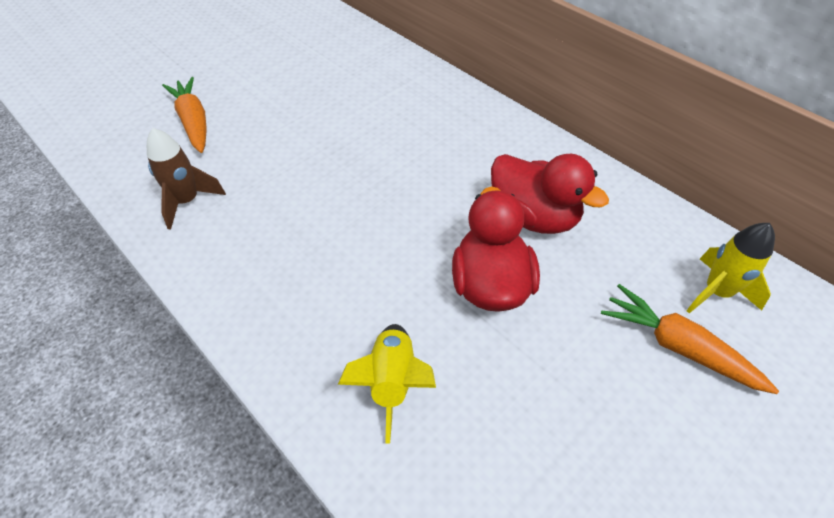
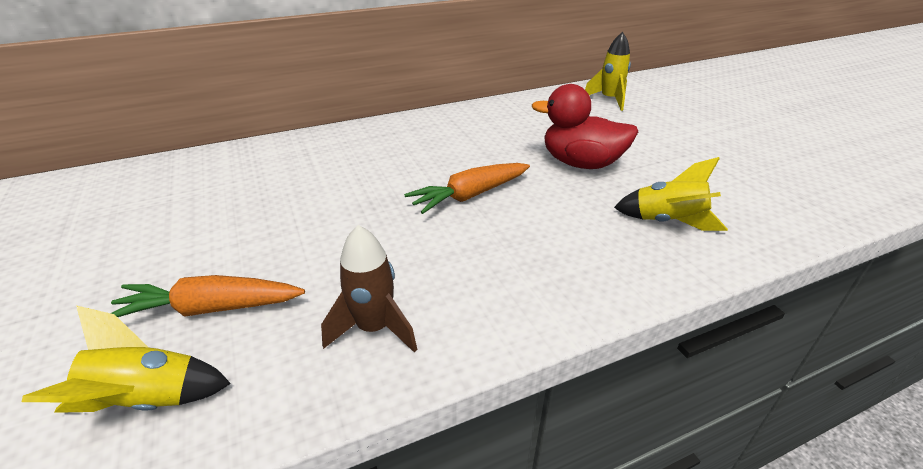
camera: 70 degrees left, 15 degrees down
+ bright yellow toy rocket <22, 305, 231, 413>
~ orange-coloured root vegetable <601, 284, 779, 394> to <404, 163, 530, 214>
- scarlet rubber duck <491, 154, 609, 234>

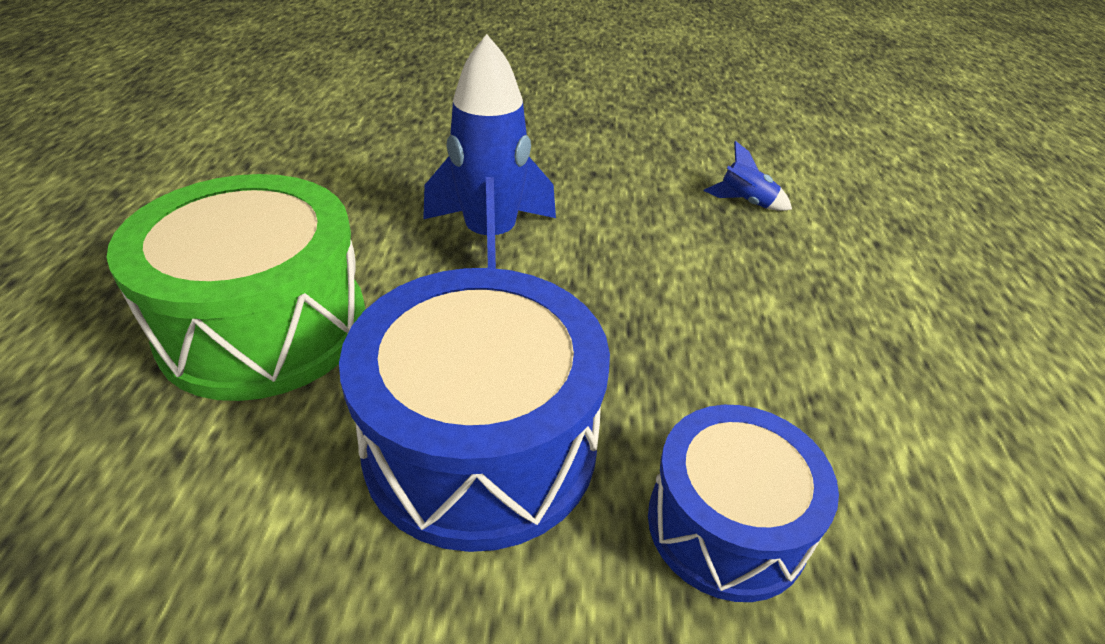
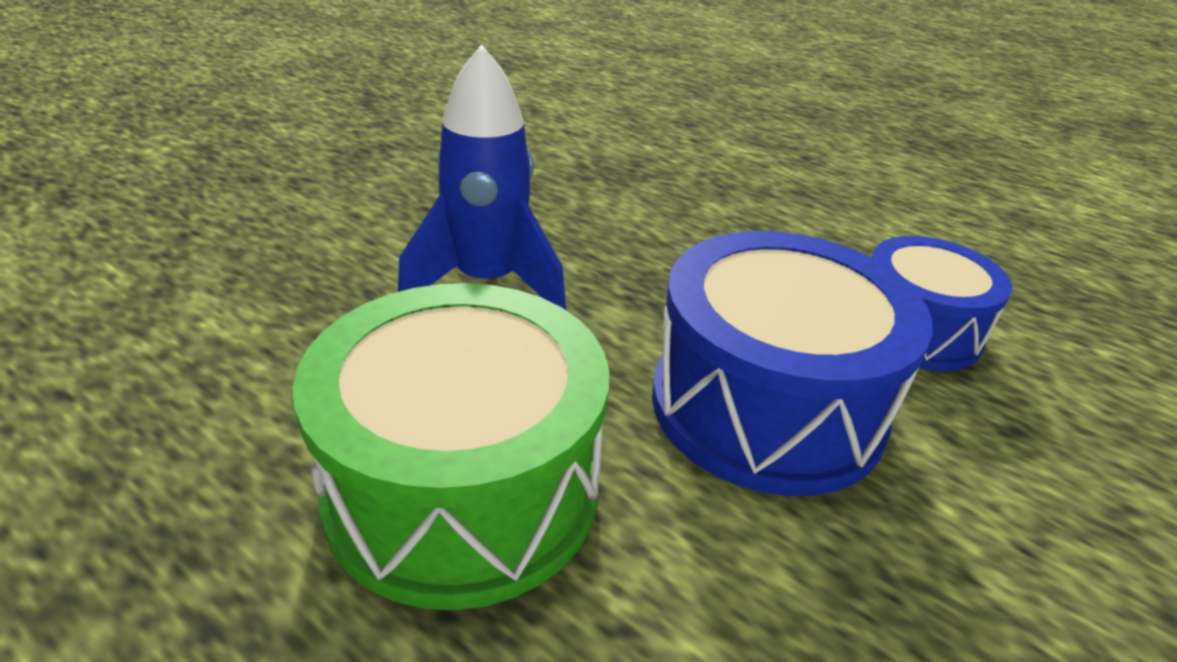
camera: 55 degrees left, 5 degrees down
- cobalt toy rocket <704, 141, 792, 211>

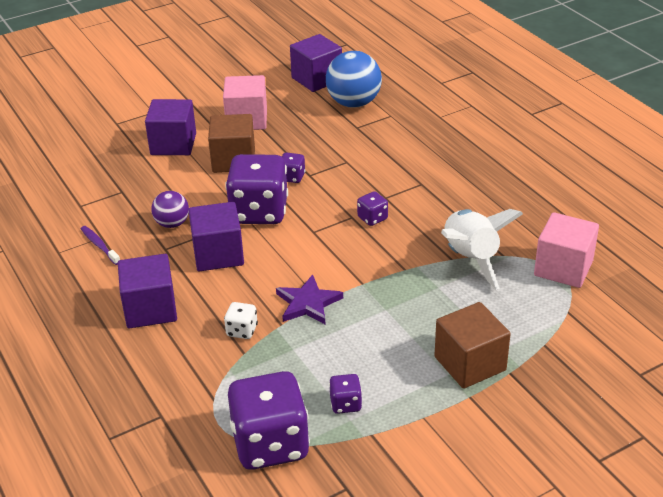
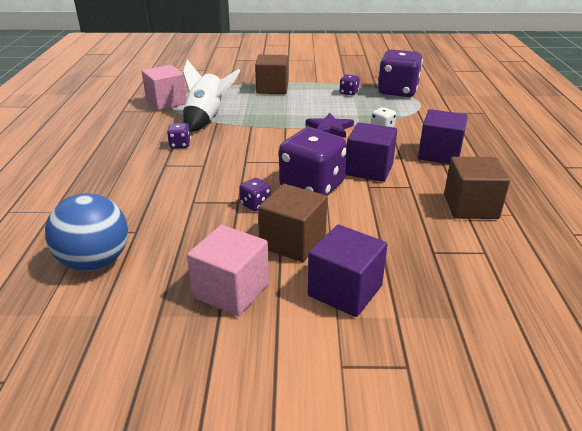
camera: 150 degrees left, 5 degrees down
~ violet dice <357, 191, 388, 226> to <167, 123, 191, 148>
~ violet tooth brush <81, 226, 120, 265> to russet block <444, 157, 510, 219>
- violet play ball <151, 191, 189, 228>
- violet block <290, 34, 342, 92>

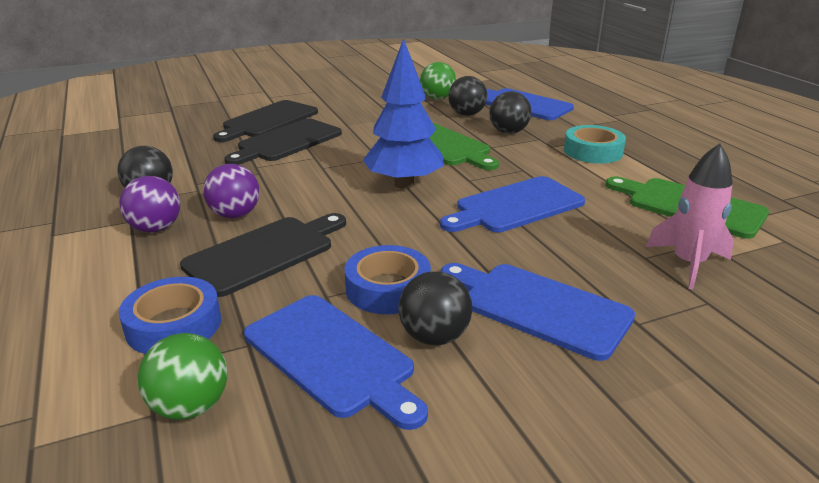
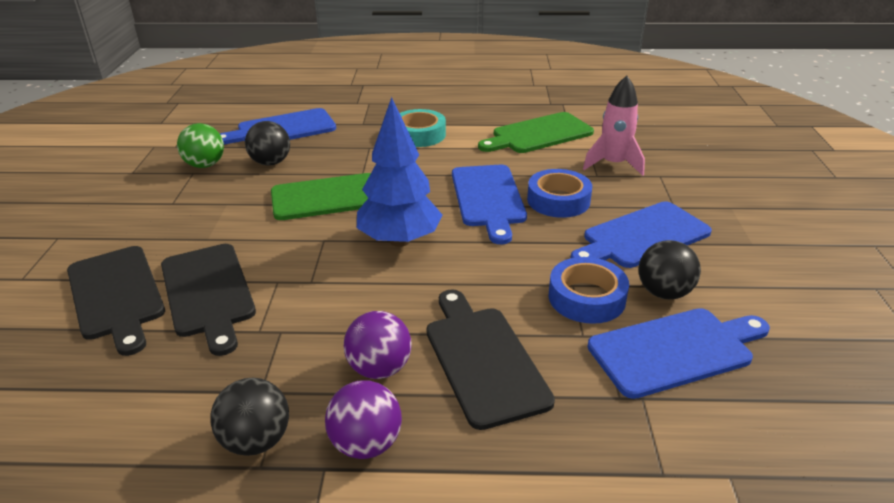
camera: 65 degrees left, 5 degrees up
~ cobalt tape <119, 277, 221, 354> to <527, 169, 592, 218>
- green play ball <137, 333, 227, 420>
- black play ball <489, 91, 532, 134>

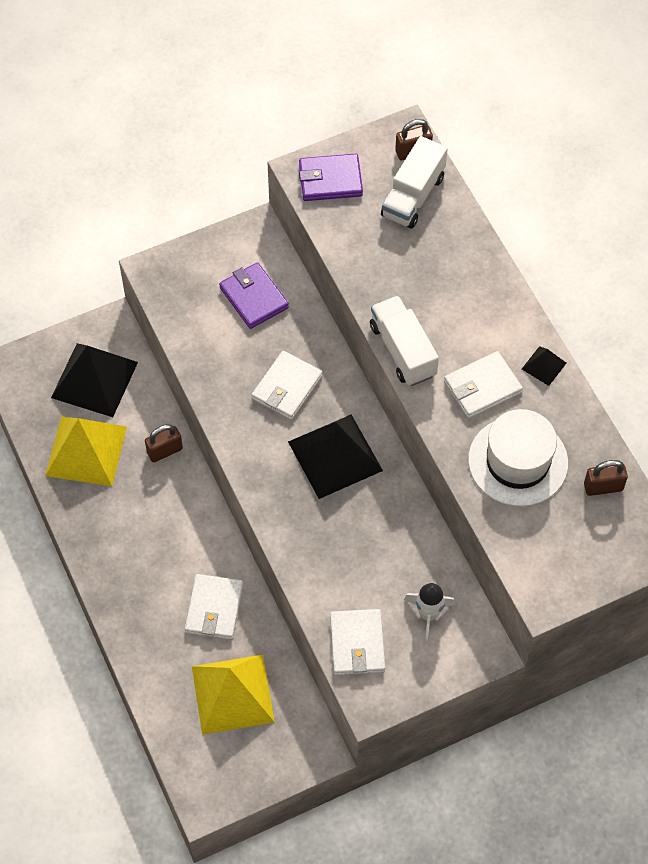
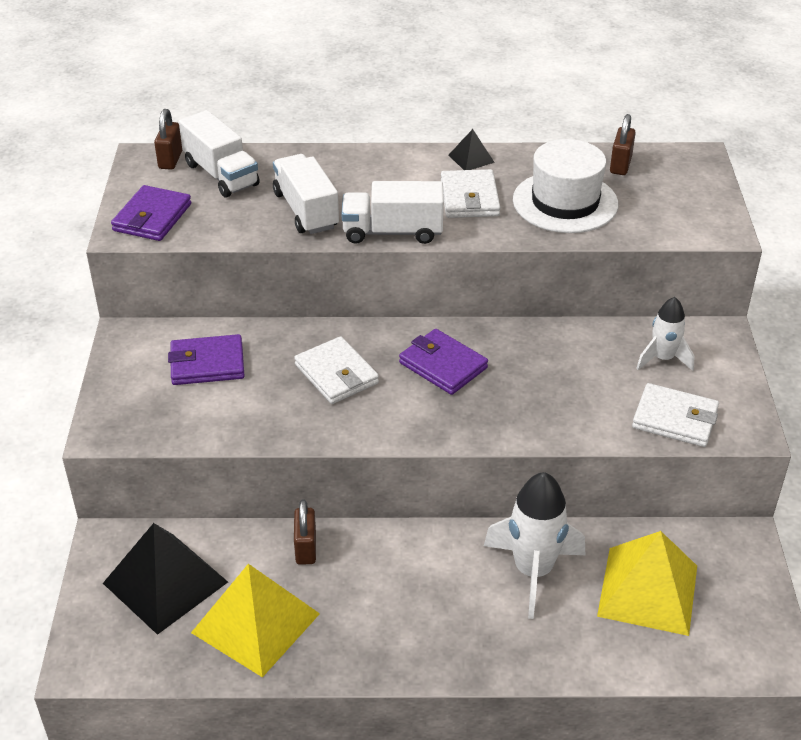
camera: 65 degrees left, 20 degrees down
+ pure white toy truck <273, 154, 339, 234>
~ black pyramid <288, 415, 383, 499> to violet billfold <399, 329, 488, 395>
~ pure white billfold <185, 574, 243, 640> to pure white toy rocket <484, 472, 585, 619>

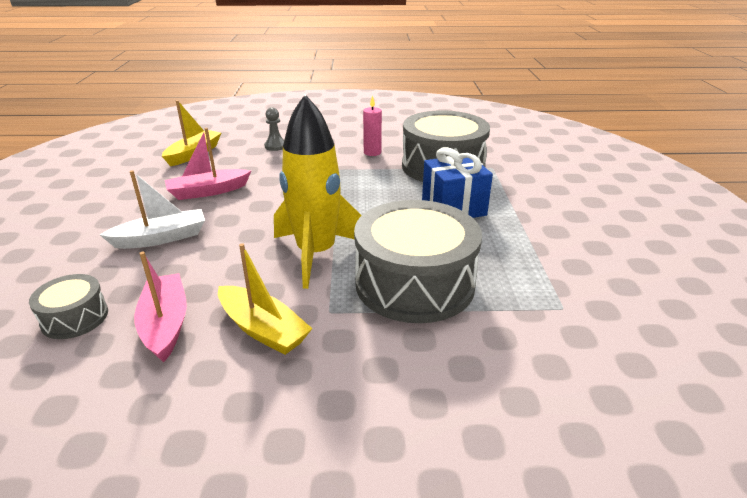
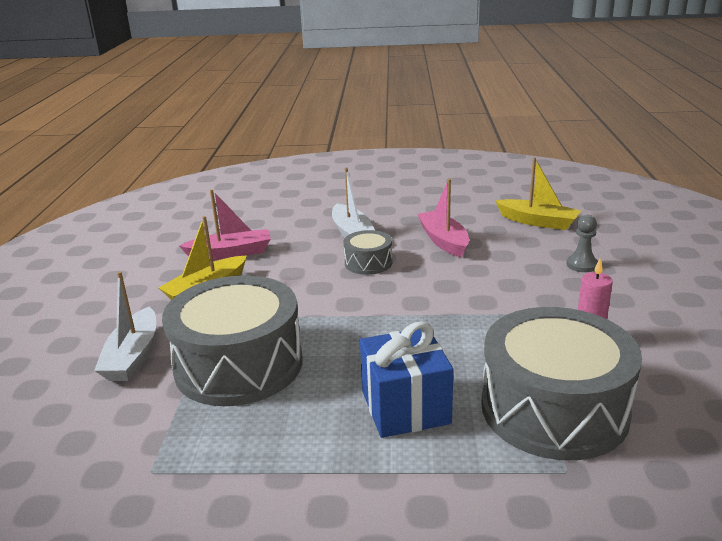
camera: 95 degrees right, 5 degrees down
+ pure white toy boat <94, 271, 156, 381>
~ ash-grey toy drum <29, 274, 108, 339> to <344, 230, 392, 275>
- bright yellow toy rocket <274, 94, 362, 289>

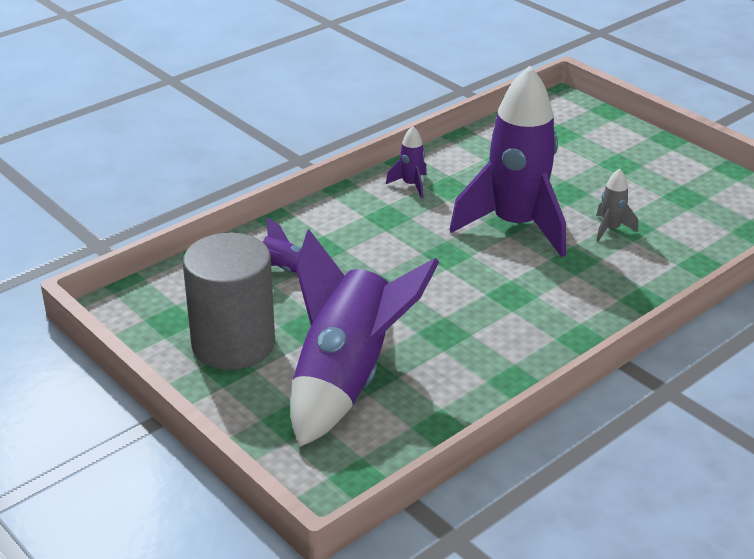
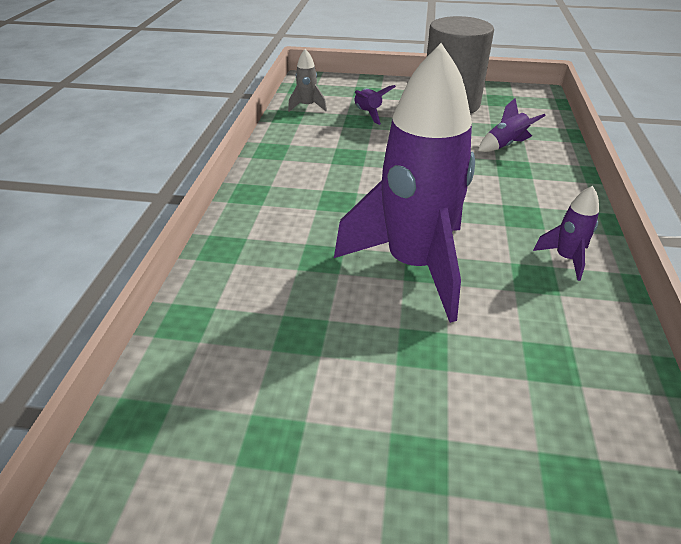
camera: 140 degrees right, 5 degrees up
~ ash-grey toy rocket <596, 168, 638, 242> to <288, 49, 327, 112>
~ violet toy rocket <290, 229, 439, 447> = <354, 85, 396, 125> x0.40

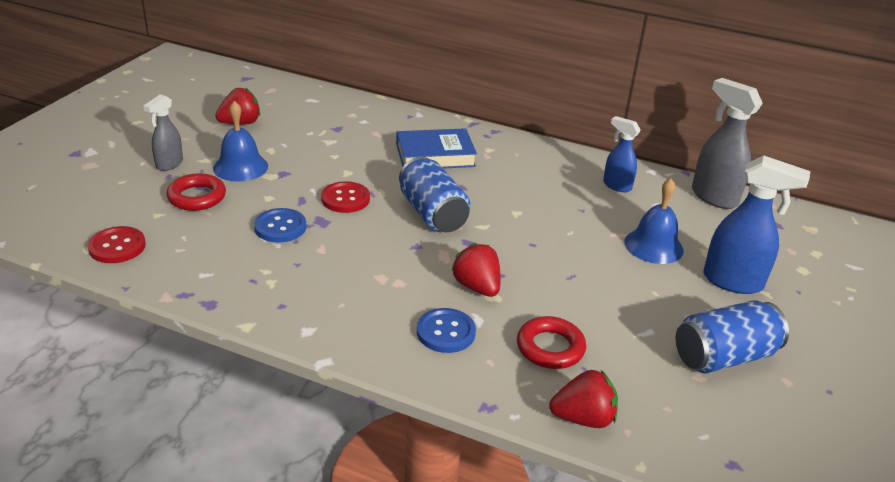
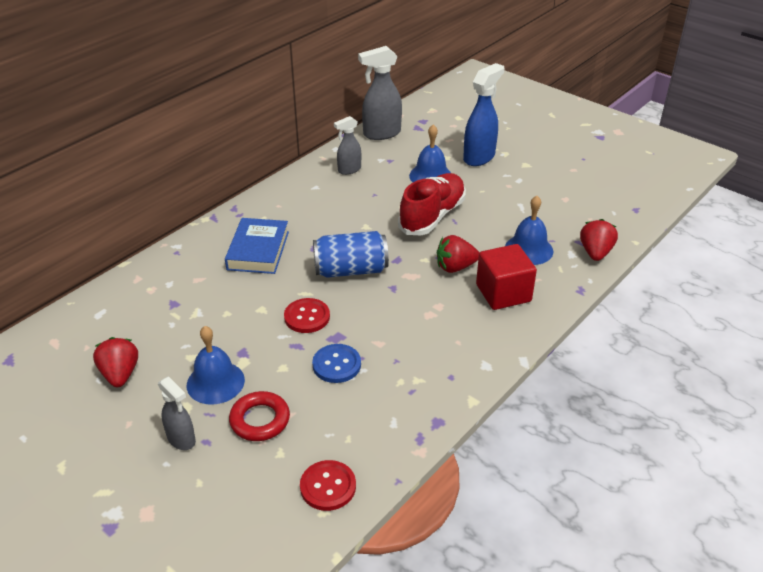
camera: 70 degrees left, 5 degrees up
~ cobalt sprayer <603, 116, 641, 192> to ash-grey sprayer <334, 116, 361, 175>
+ scarlet shoe <398, 173, 466, 235>
~ cobalt button <417, 308, 476, 353> to scarlet block <476, 244, 537, 310>
~ scarlet hoop <517, 316, 586, 369> to cobalt bell <505, 196, 553, 265>
- cobalt can <676, 300, 789, 373>

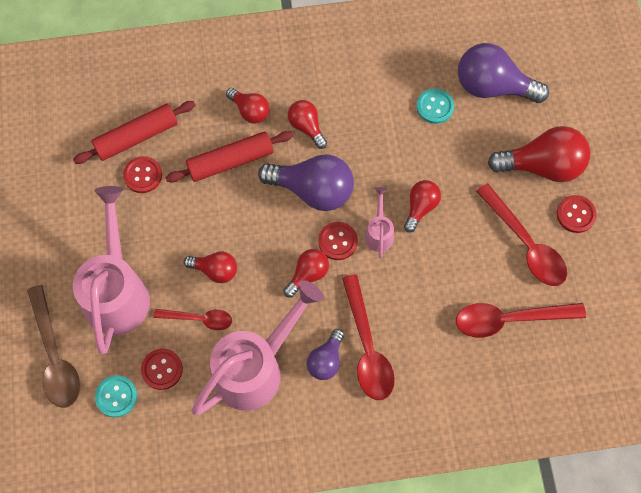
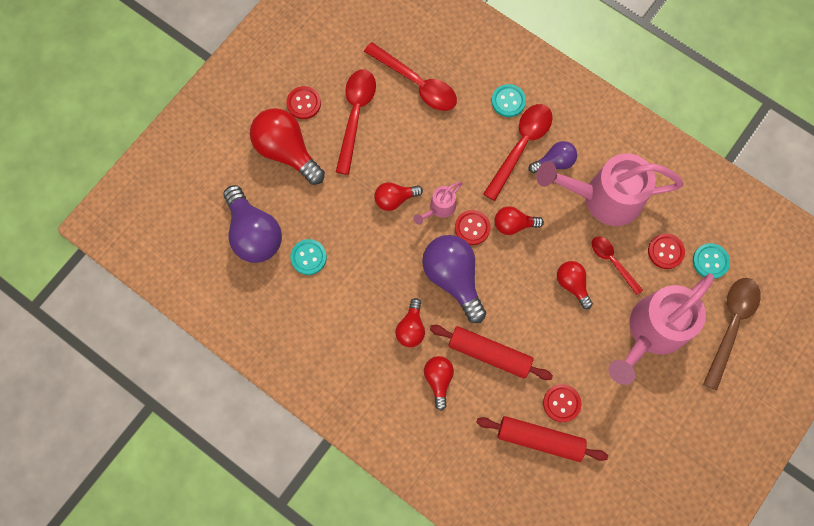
camera: 135 degrees left, 5 degrees up
+ turquoise button <492, 84, 526, 117>

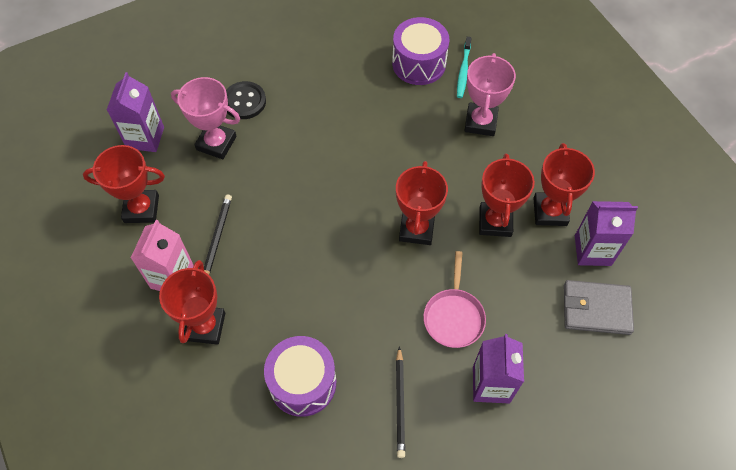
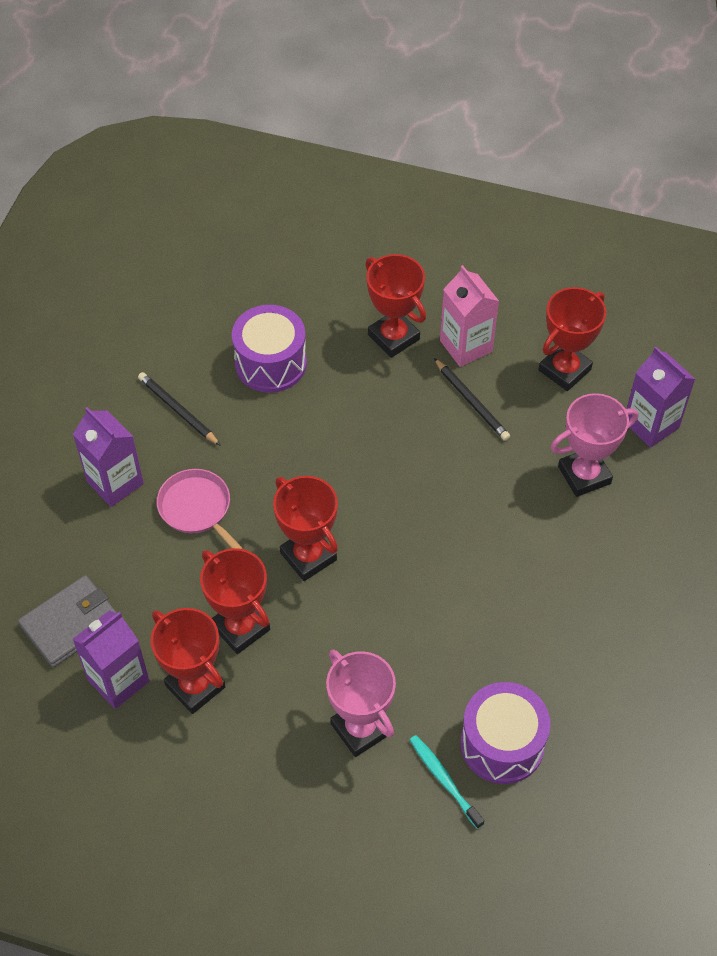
camera: 135 degrees right, 5 degrees down
- black button <226, 81, 266, 119>

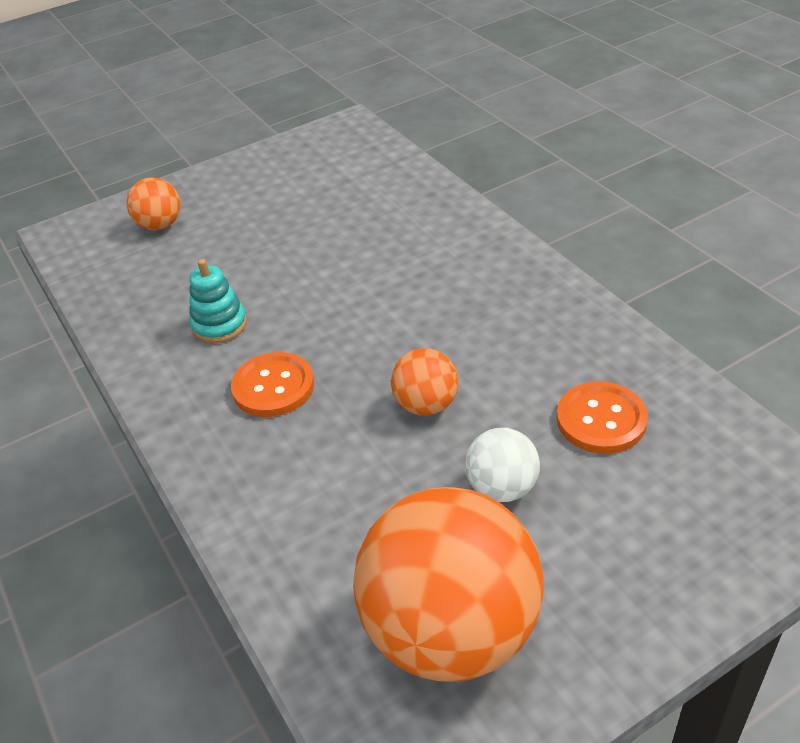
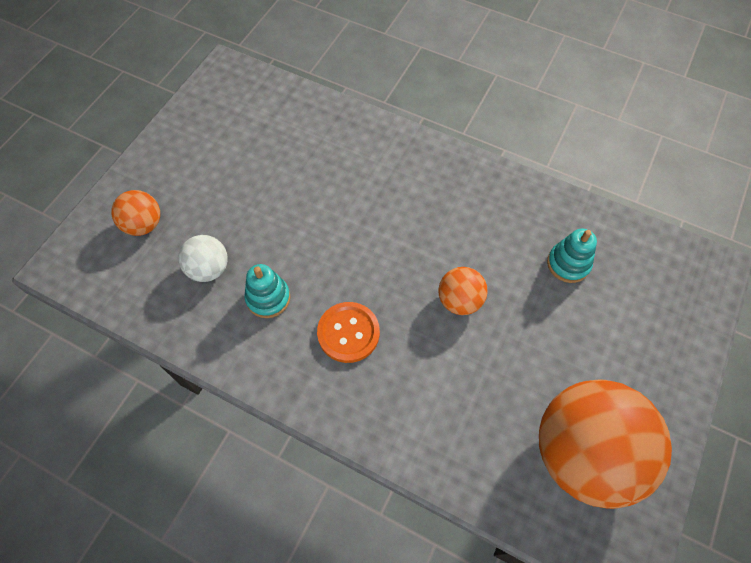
camera: 35 degrees left, 20 degrees up
~ pure white play ball <465, 428, 540, 502> to <178, 235, 228, 282>
~ orange-coloured button <557, 382, 648, 454> to turquoise stacking rings <547, 229, 597, 283>

